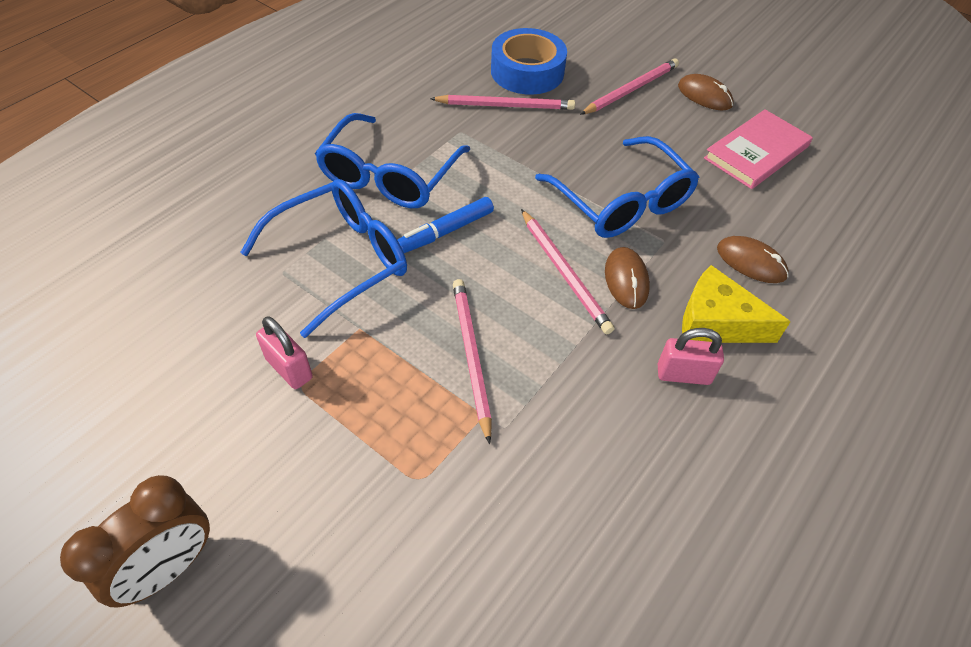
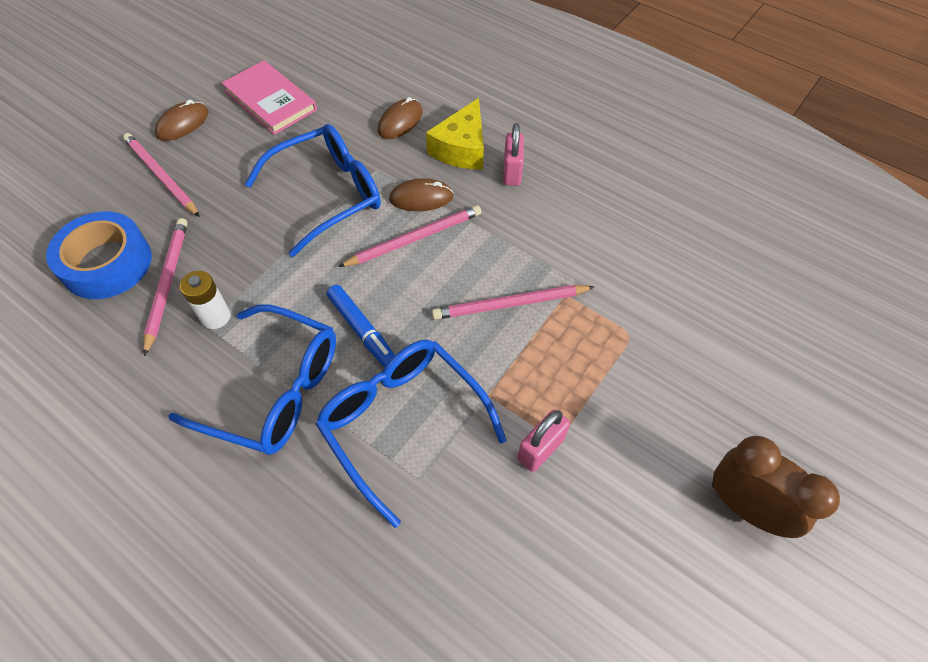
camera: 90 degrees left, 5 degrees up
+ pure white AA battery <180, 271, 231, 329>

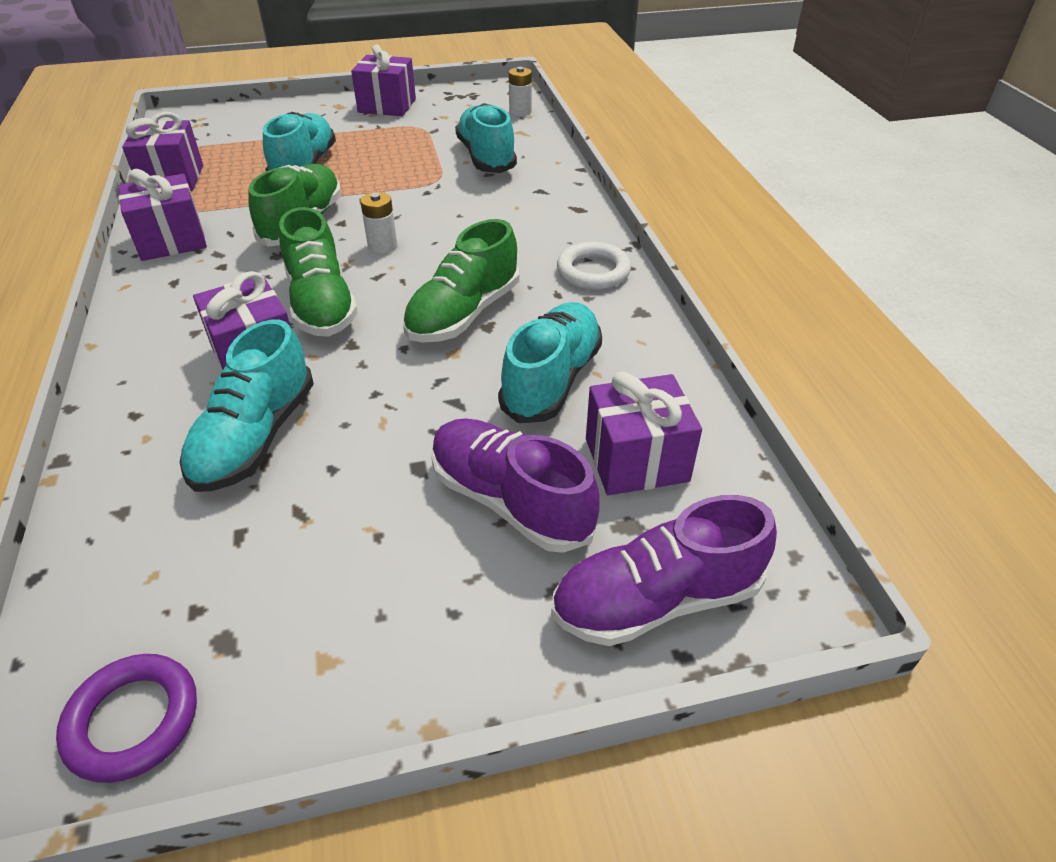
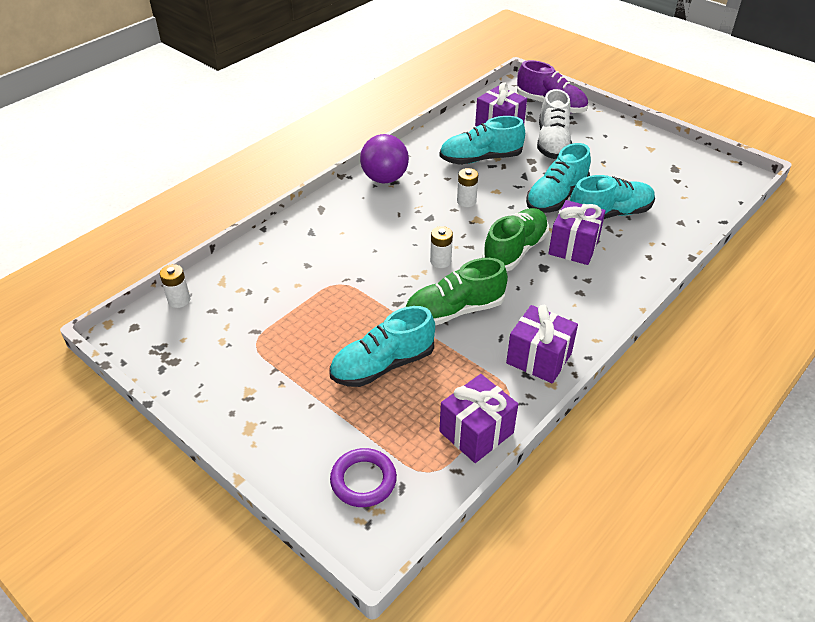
camera: 125 degrees left, 0 degrees up
~ violet hoop <56, 654, 197, 783> to <330, 448, 397, 507>
~ pure white hoop <557, 242, 631, 290> to violet play ball <360, 134, 409, 184>
~ green shoe <403, 219, 519, 342> to pure white AA battery <457, 168, 478, 207>
~ turquoise shoe <455, 103, 517, 173> to <526, 143, 591, 213>
~ violet shoe <431, 418, 600, 553> to pure white shoe <537, 89, 572, 159>
- violet wrapped gift <351, 44, 416, 116>

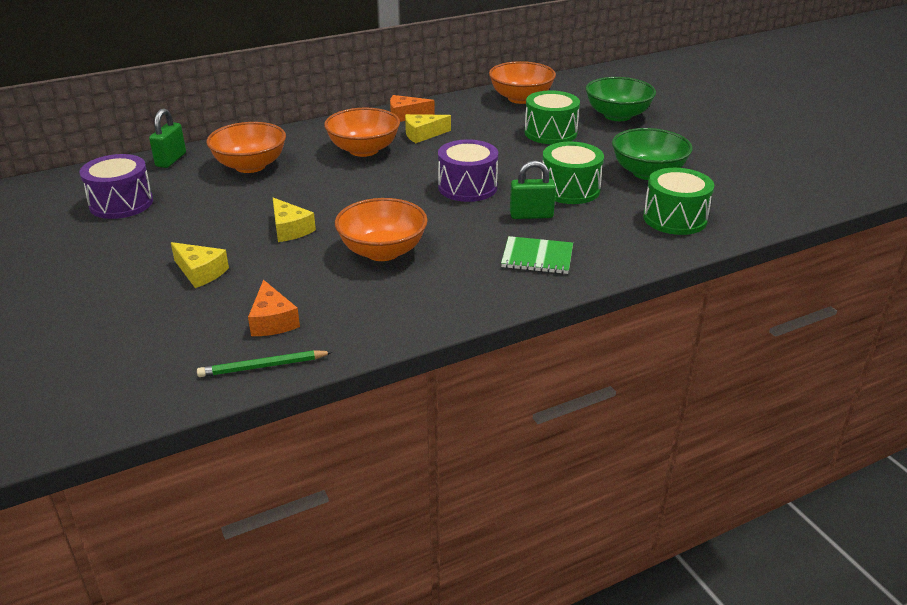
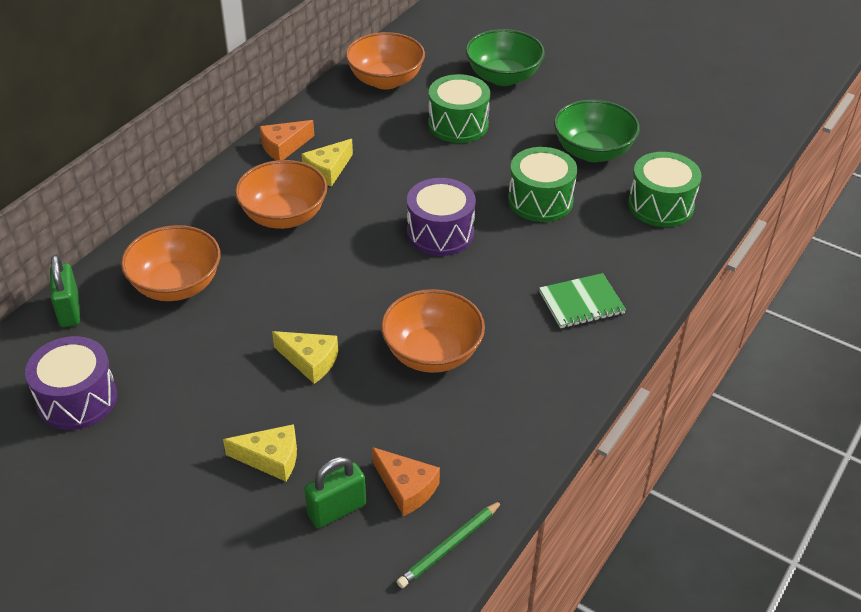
camera: 30 degrees left, 10 degrees up
~ green small lock <510, 161, 556, 219> to <304, 457, 366, 528>

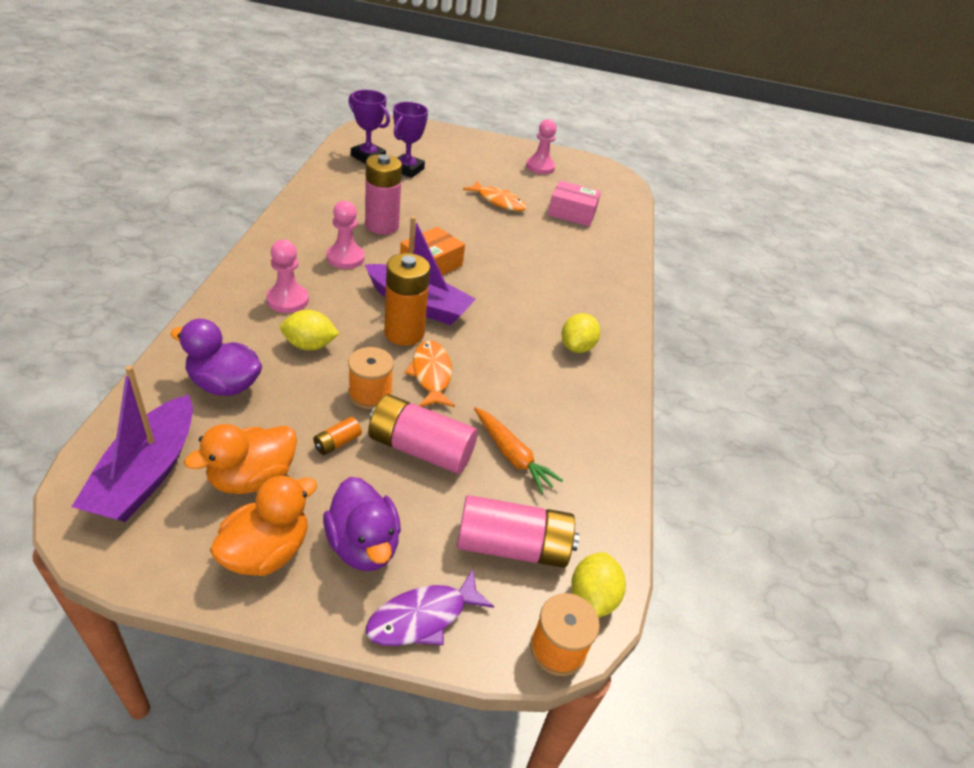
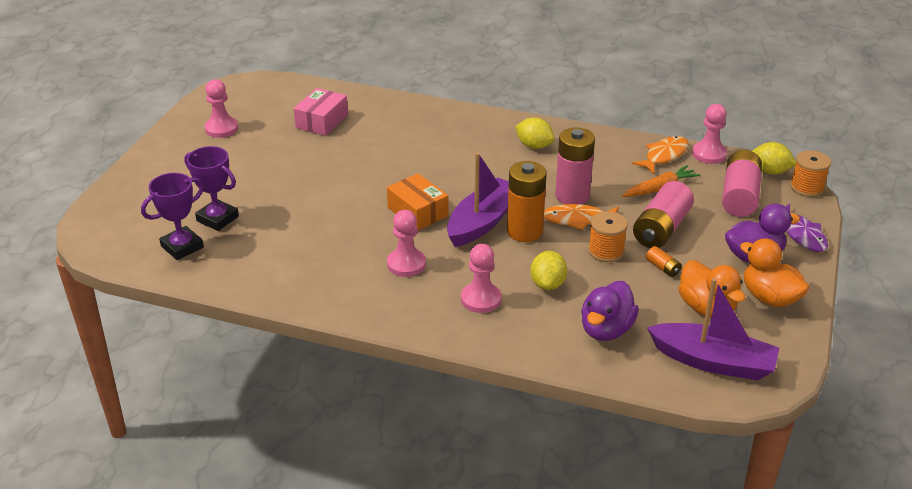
camera: 75 degrees left, 5 degrees down
~ pink AA battery <365, 154, 402, 235> to <555, 127, 595, 204>
~ orange-coloured fish <463, 181, 527, 211> to <632, 136, 689, 174>
+ pink chess pawn <692, 104, 727, 164>

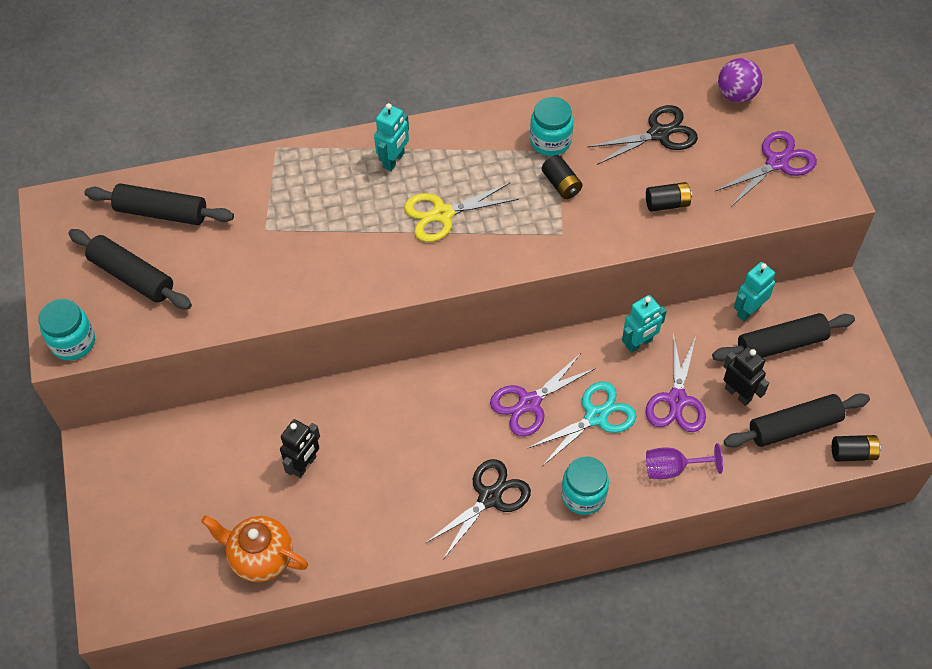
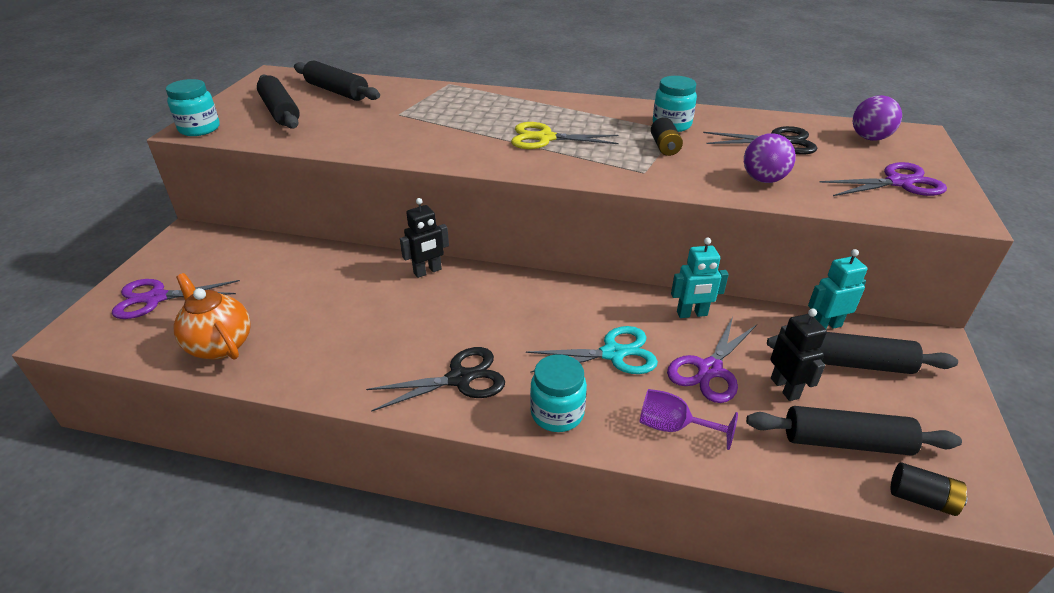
camera: 25 degrees right, 20 degrees down
~ violet shears <490, 354, 596, 436> to <112, 279, 240, 319>
~ black robot figure <280, 419, 320, 478> to <400, 198, 449, 278>
~ black AA battery <646, 182, 692, 212> to violet play ball <744, 133, 796, 183>
- turquoise robot figure <374, 103, 409, 171>

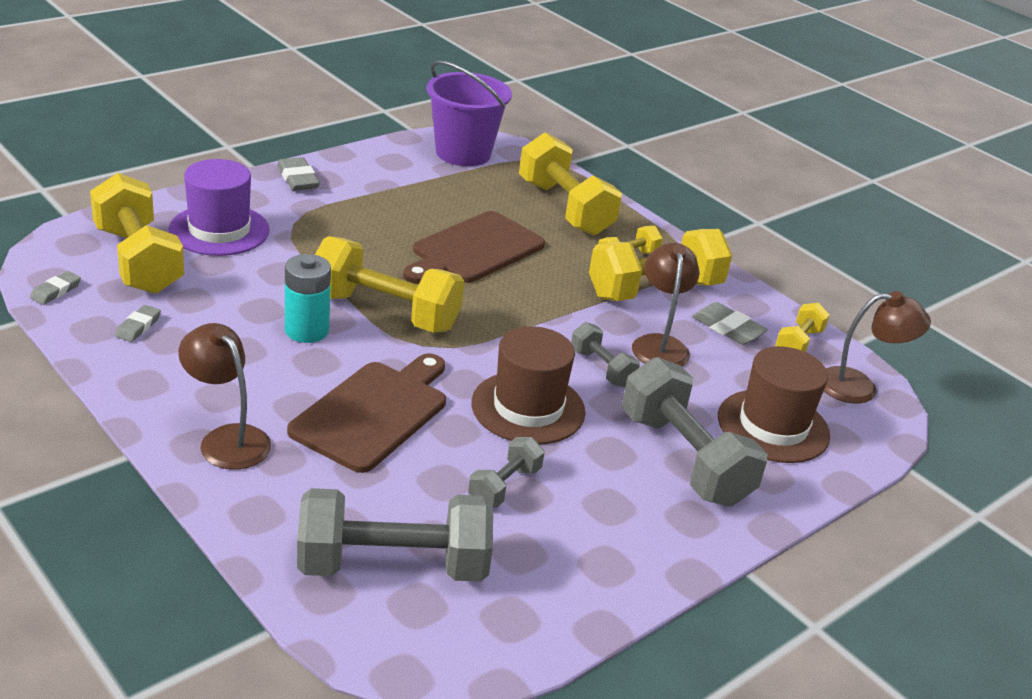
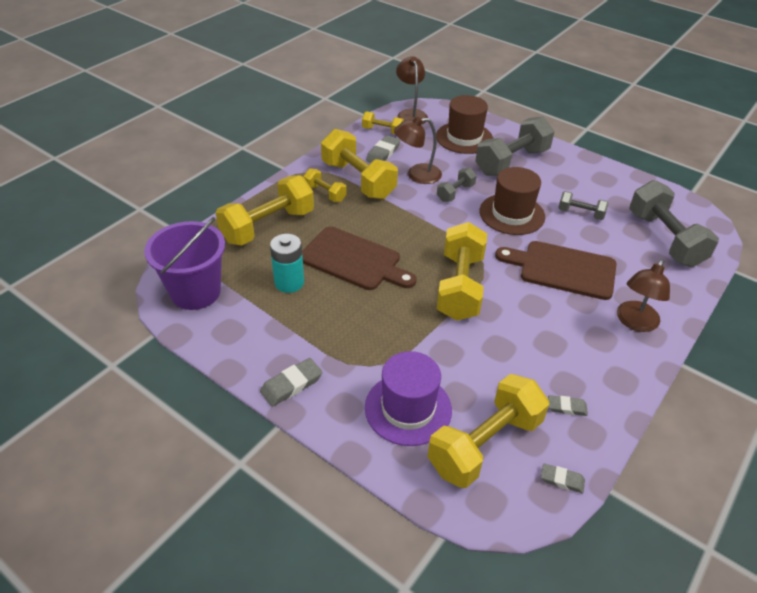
camera: 100 degrees left, 10 degrees up
~ turquoise AA battery <285, 254, 331, 343> to <270, 234, 304, 293>

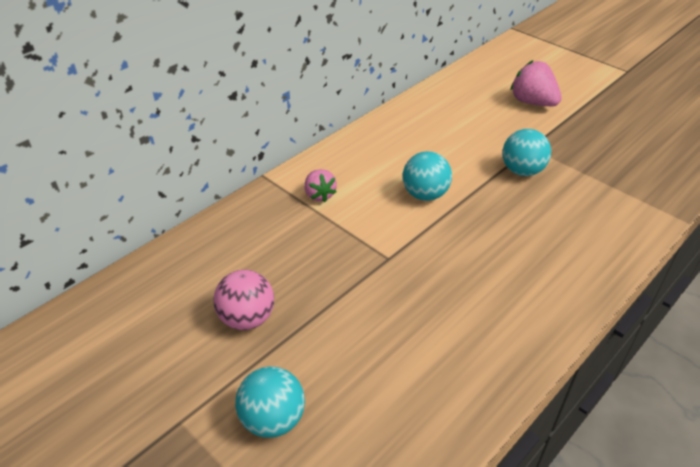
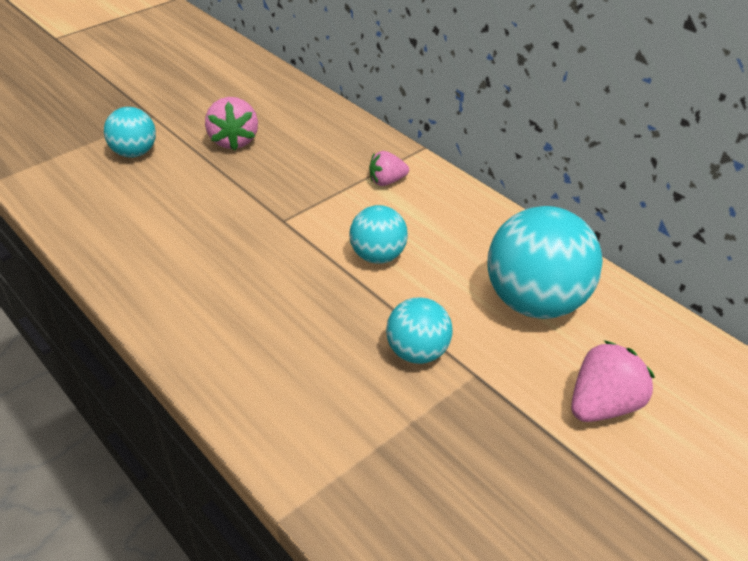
camera: 95 degrees right, 0 degrees up
~ pink play ball <213, 270, 274, 330> to pink toy strawberry <205, 97, 258, 151>
+ turquoise play ball <487, 206, 603, 319>

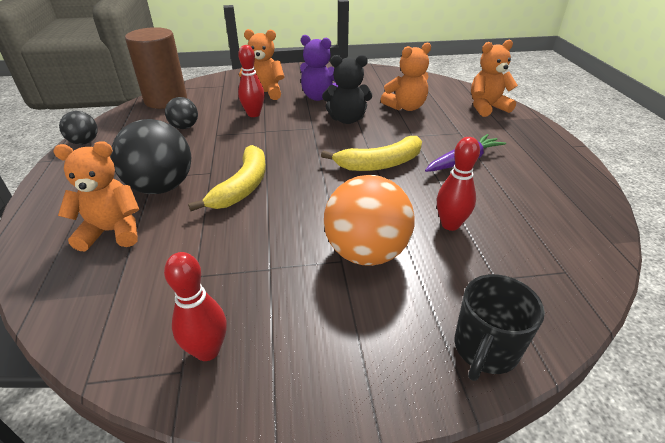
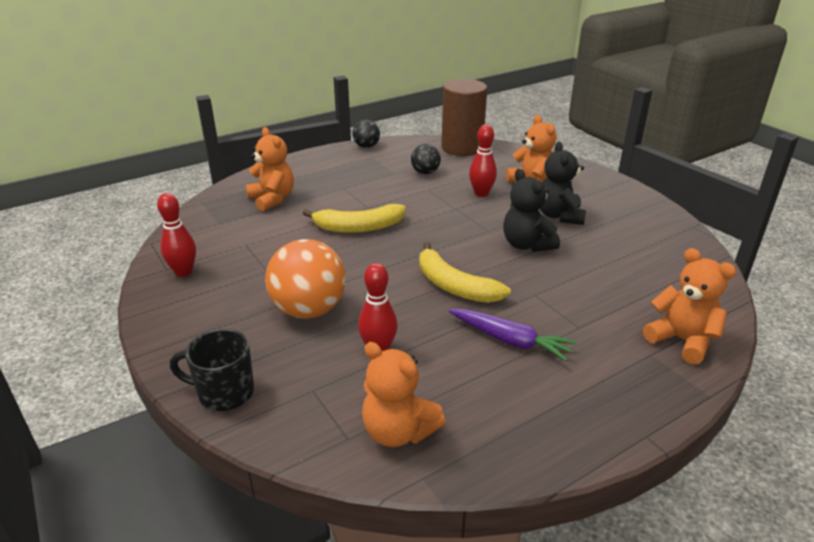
camera: 65 degrees right, 5 degrees down
~ orange-coloured teddy <381, 42, 431, 111> to <362, 342, 445, 447>
~ violet teddy <300, 35, 338, 101> to black teddy <540, 142, 586, 225>
- black play ball <111, 119, 191, 194>

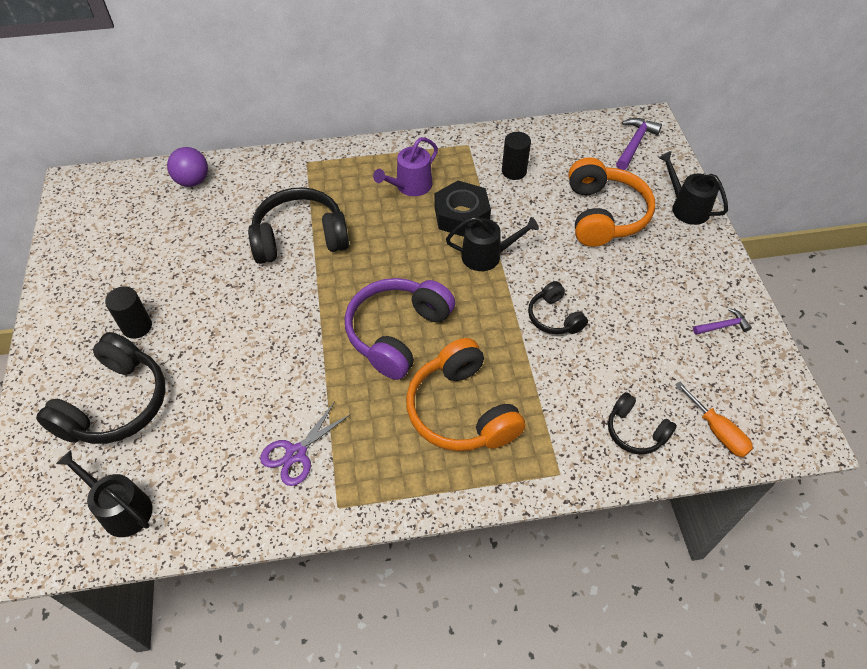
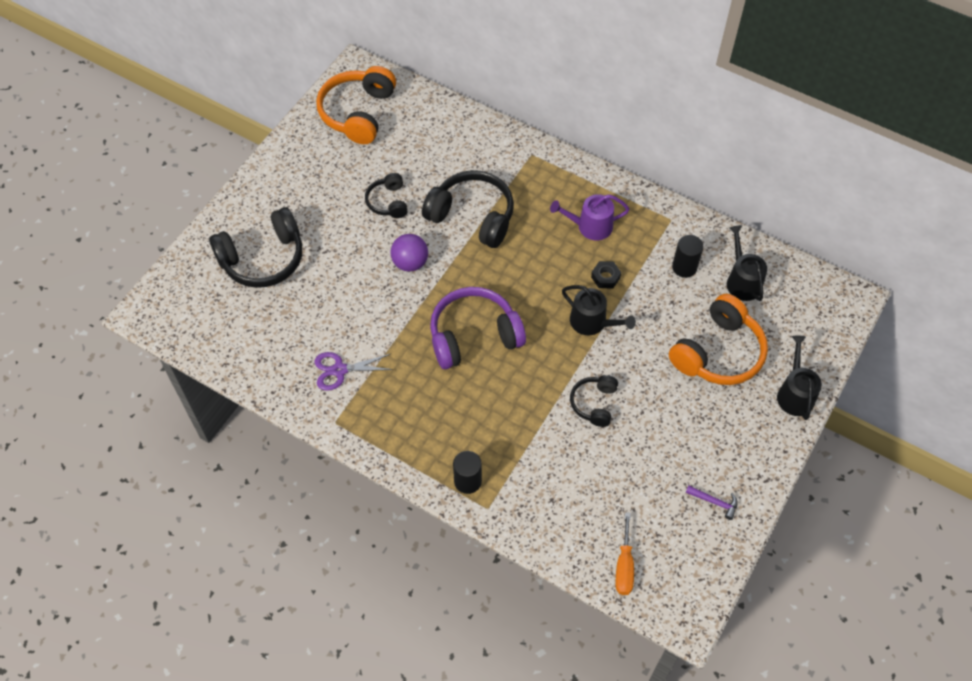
camera: 40 degrees right, 5 degrees up
~ orange-coloured headset <406, 338, 525, 451> to <316, 66, 396, 144>
~ black headset <608, 392, 677, 455> to <365, 173, 408, 218>
~ violet play ball <167, 147, 208, 187> to <390, 234, 428, 272>
~ black cylinder <105, 286, 152, 339> to <453, 451, 482, 494>
~ black hex nut <435, 181, 491, 237> = <591, 261, 621, 289> x0.52
~ black sprinkling can <56, 450, 152, 537> to <727, 225, 767, 301>
- violet hammer <616, 118, 662, 170>

